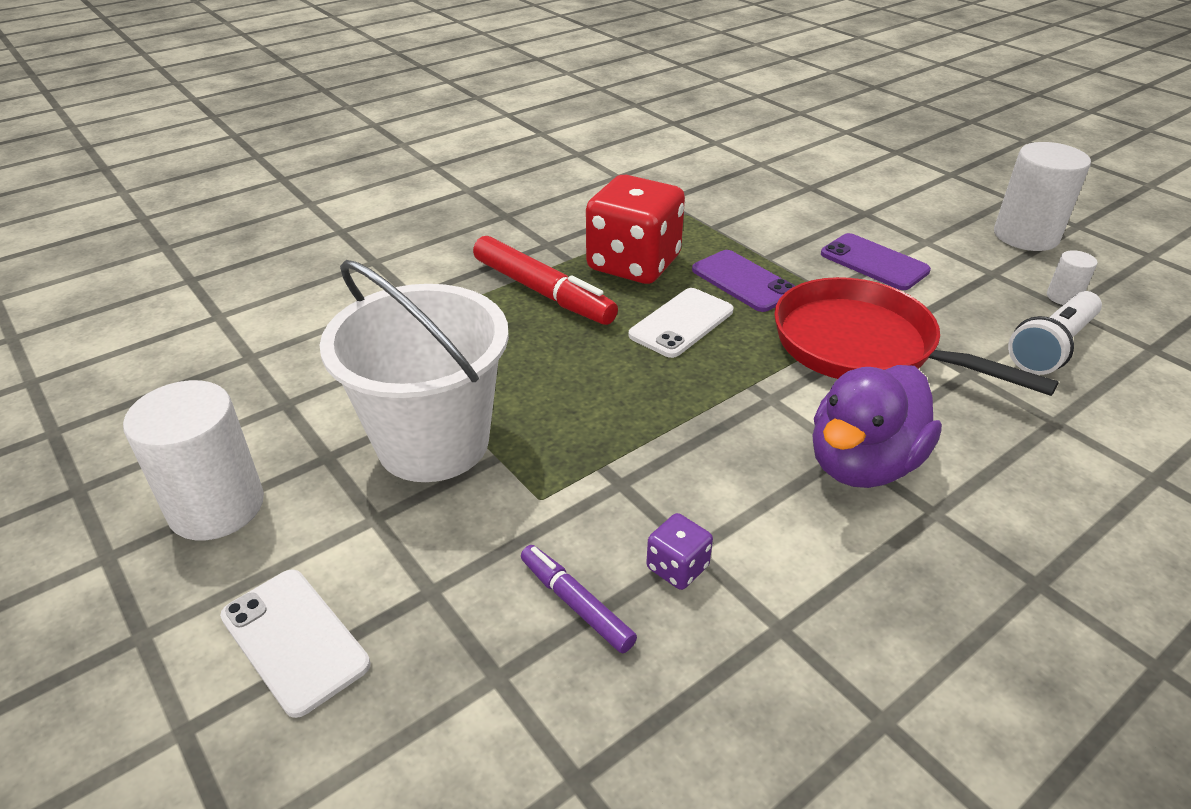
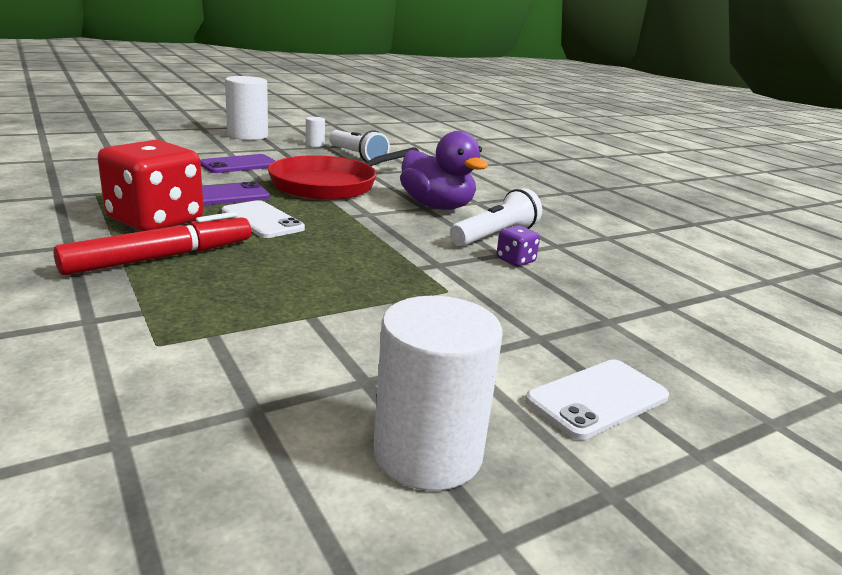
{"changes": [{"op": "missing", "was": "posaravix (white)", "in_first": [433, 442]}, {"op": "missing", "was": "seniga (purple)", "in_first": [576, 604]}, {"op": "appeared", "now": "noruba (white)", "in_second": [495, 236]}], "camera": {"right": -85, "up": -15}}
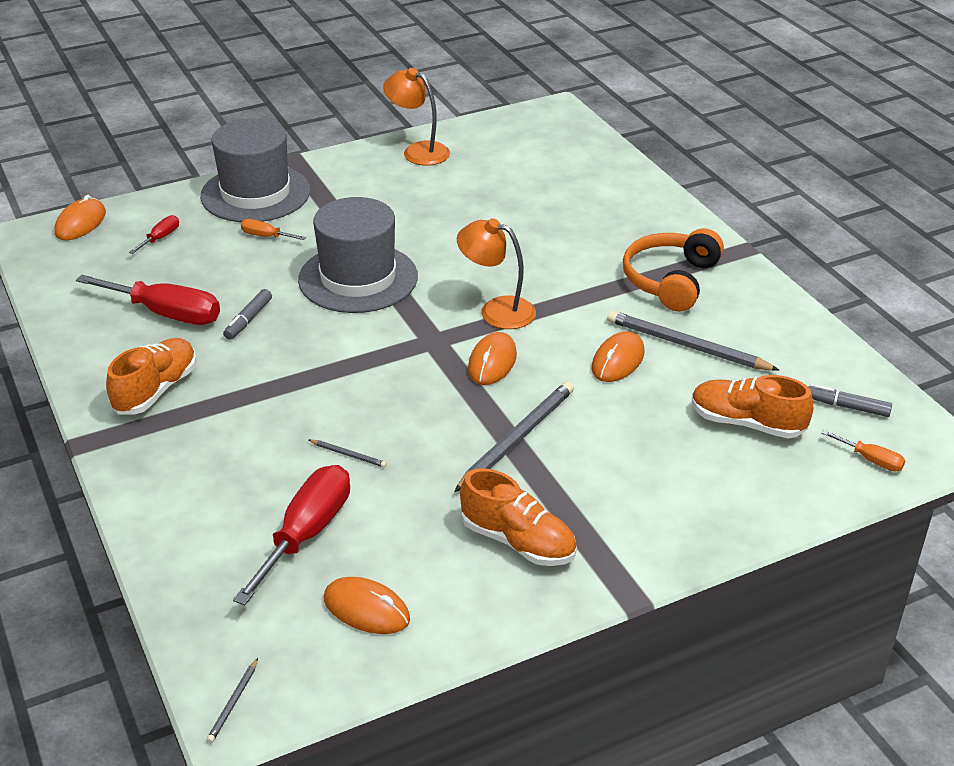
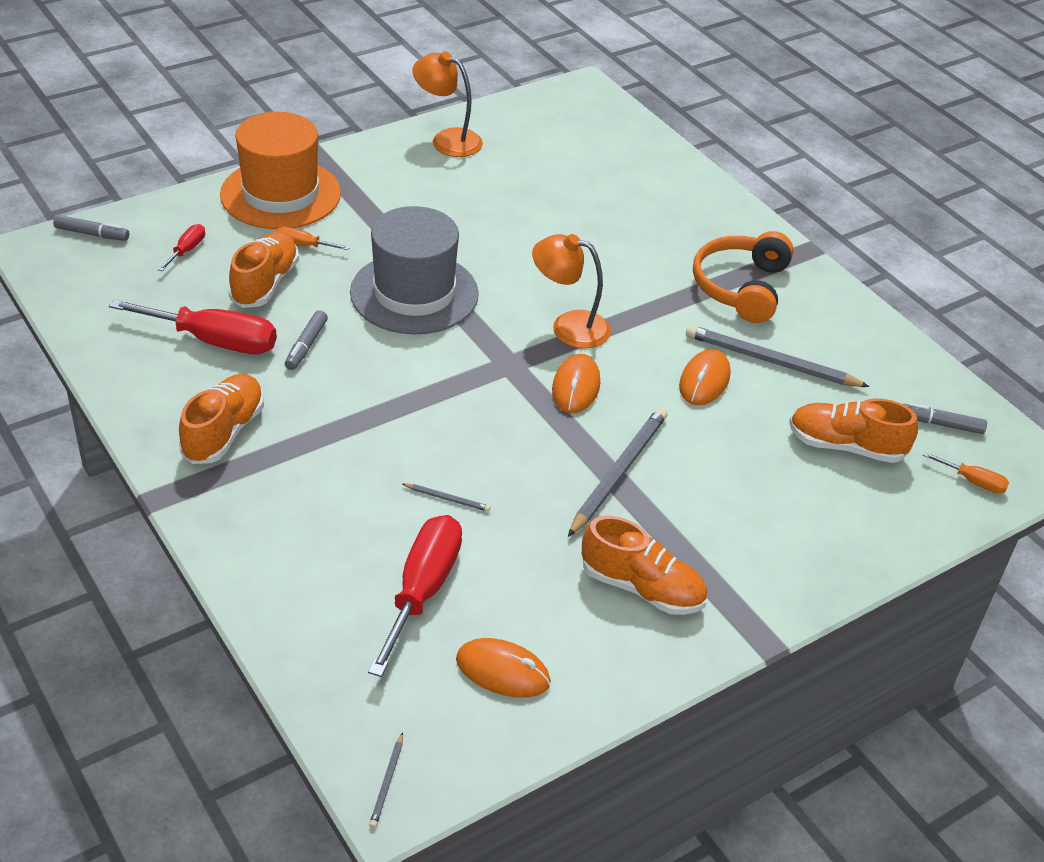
{"changes": [{"op": "colour", "was": "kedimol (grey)", "now": "kedimol (orange)", "in_first": [255, 194], "in_second": [280, 194]}, {"op": "exchanged", "was": "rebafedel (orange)", "now": "seniga (grey)", "in_first": [80, 223], "in_second": [92, 234]}, {"op": "appeared", "now": "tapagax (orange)", "in_second": [265, 283]}], "camera": {"right": -10, "up": 5}}
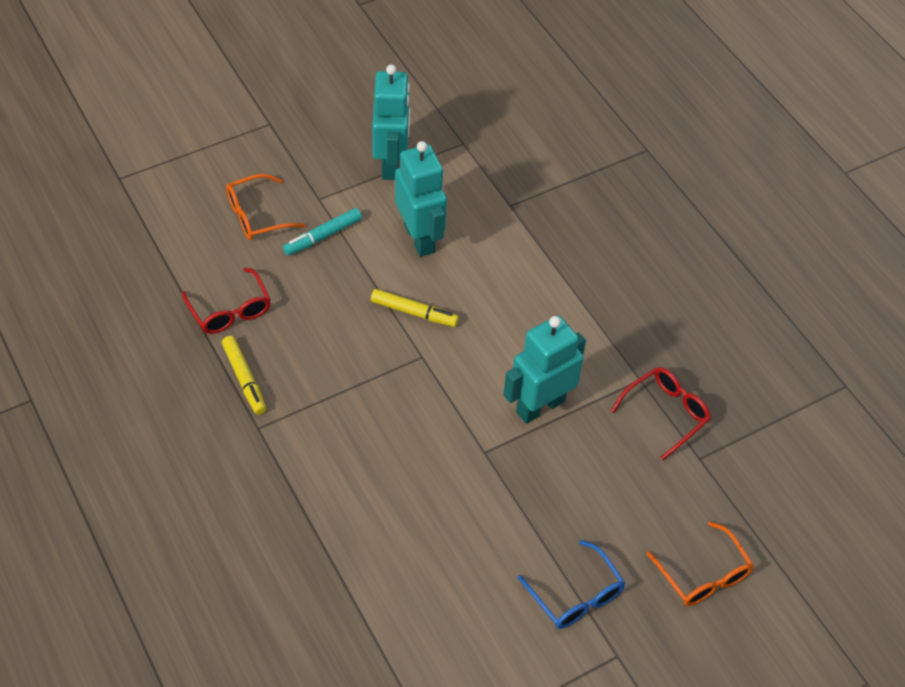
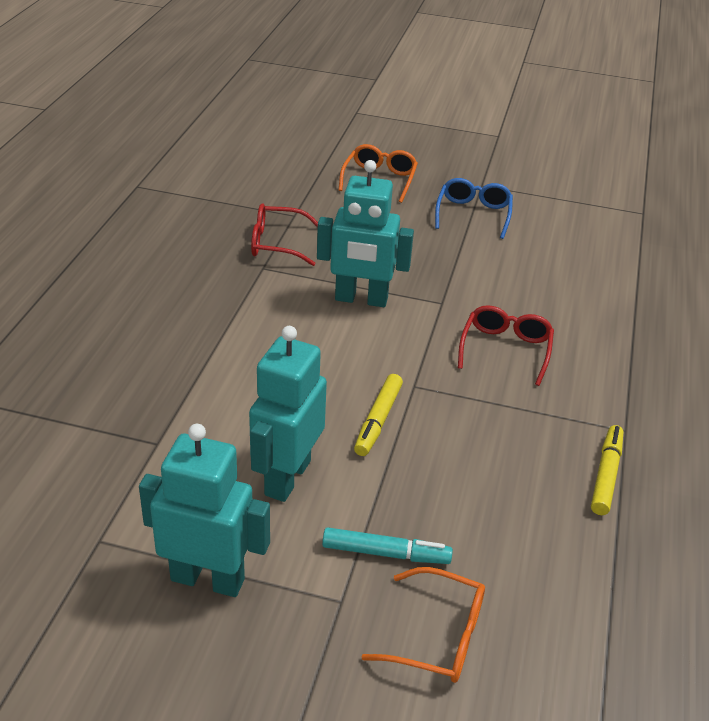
{"changes": [{"op": "spun", "was": "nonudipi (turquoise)", "in_first": [391, 164], "in_second": [208, 579], "clockwise": 60}, {"op": "relocated", "was": "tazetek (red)", "in_first": [230, 311], "in_second": [505, 349]}, {"op": "spun", "was": "seniga (yellow)", "in_first": [414, 312], "in_second": [378, 420], "clockwise": -135}], "camera": {"right": -135, "up": -15}}
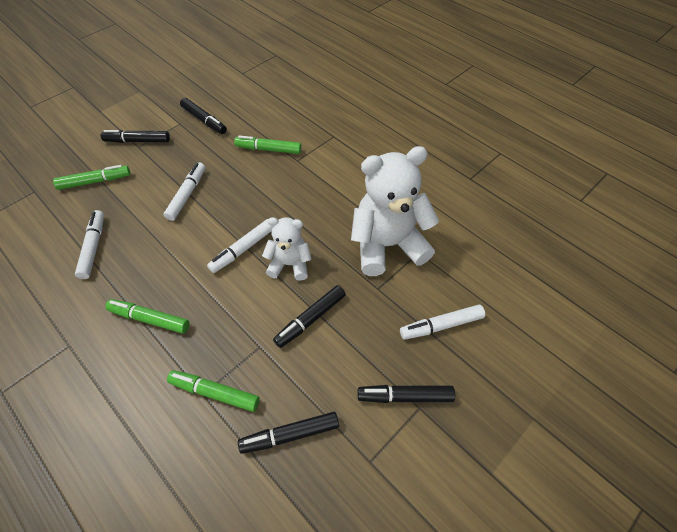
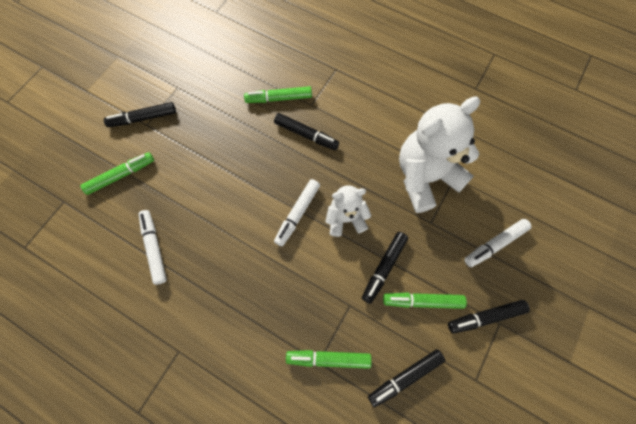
{"changes": [{"op": "relocated", "was": "seniga (black)", "in_first": [204, 120], "in_second": [306, 135]}, {"op": "missing", "was": "seniga (white)", "in_first": [187, 195]}, {"op": "relocated", "was": "seniga (green)", "in_first": [149, 319], "in_second": [422, 301]}], "camera": {"right": -15, "up": 15}}
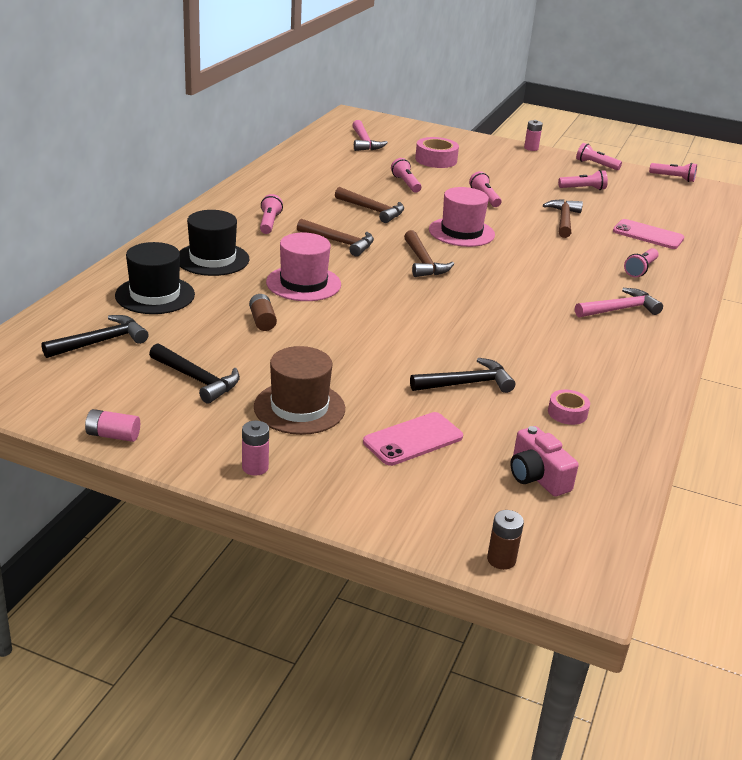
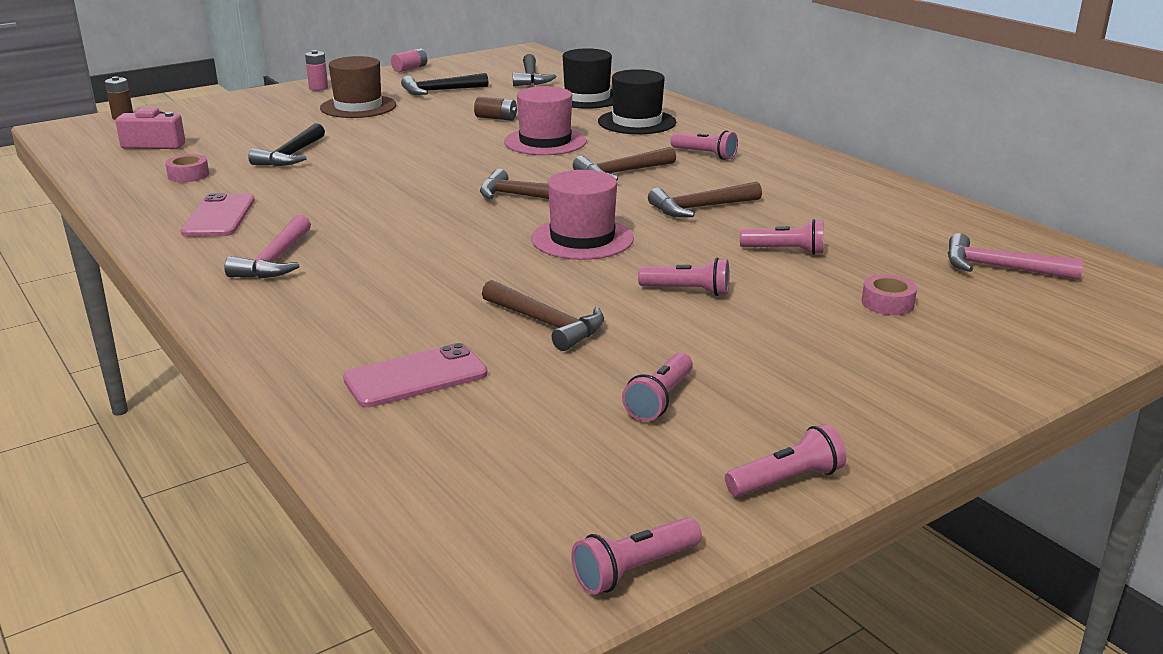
{"changes": [{"op": "missing", "was": "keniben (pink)", "in_first": [531, 148]}, {"op": "size", "was": "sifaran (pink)", "in_first": [436, 160], "in_second": [887, 303], "ratio": 0.6}, {"op": "missing", "was": "noruba (pink)", "in_first": [640, 269]}, {"op": "relocated", "was": "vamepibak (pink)", "in_first": [413, 439], "in_second": [219, 216]}], "camera": {"right": 125, "up": -5}}
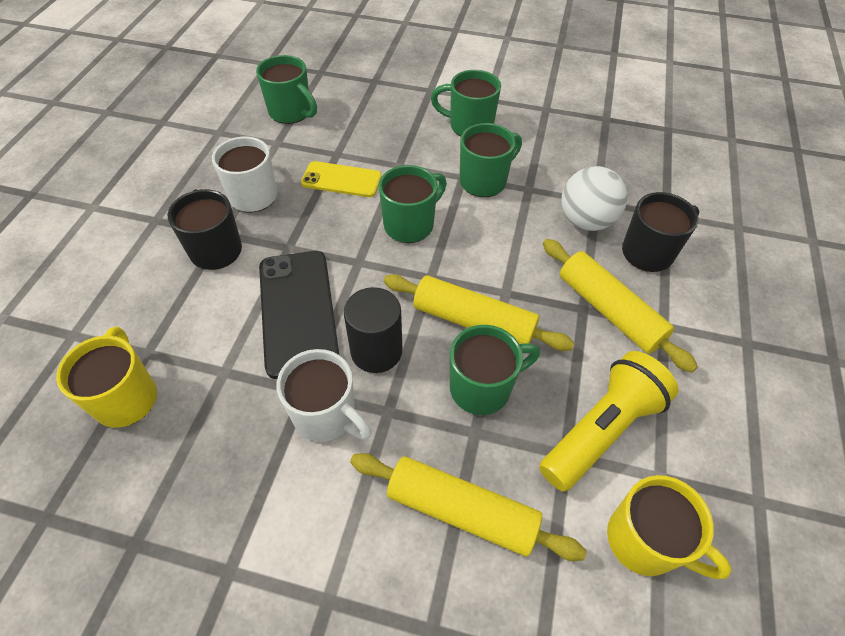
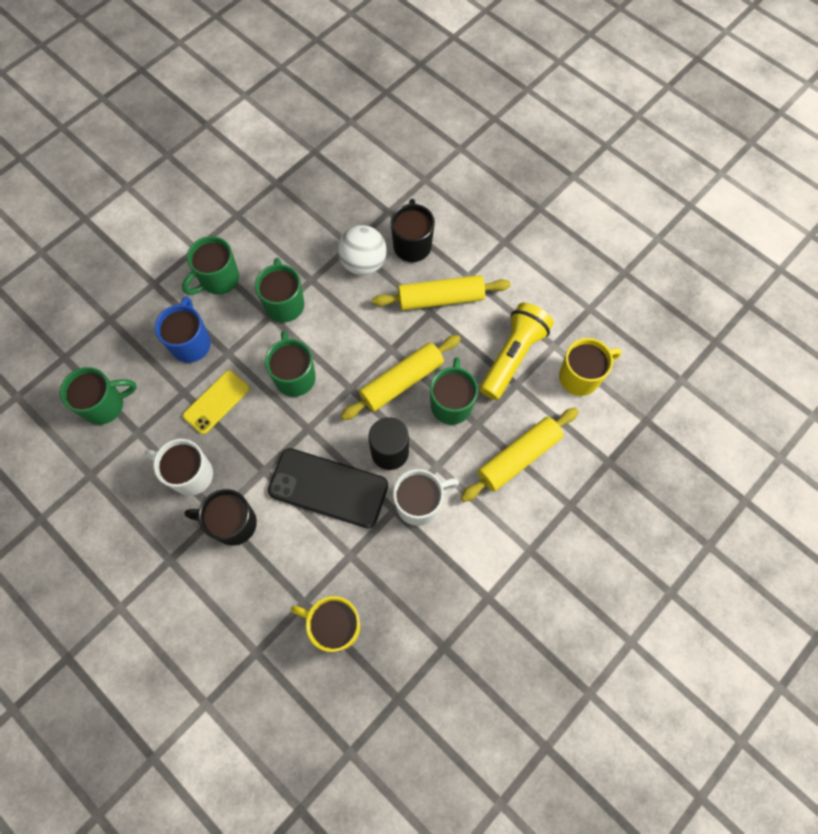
{"changes": [{"op": "spun", "was": "noruba (yellow)", "in_first": [601, 430], "in_second": [512, 356], "clockwise": 45}, {"op": "appeared", "now": "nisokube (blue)", "in_second": [191, 343]}], "camera": {"right": -60, "up": 15}}
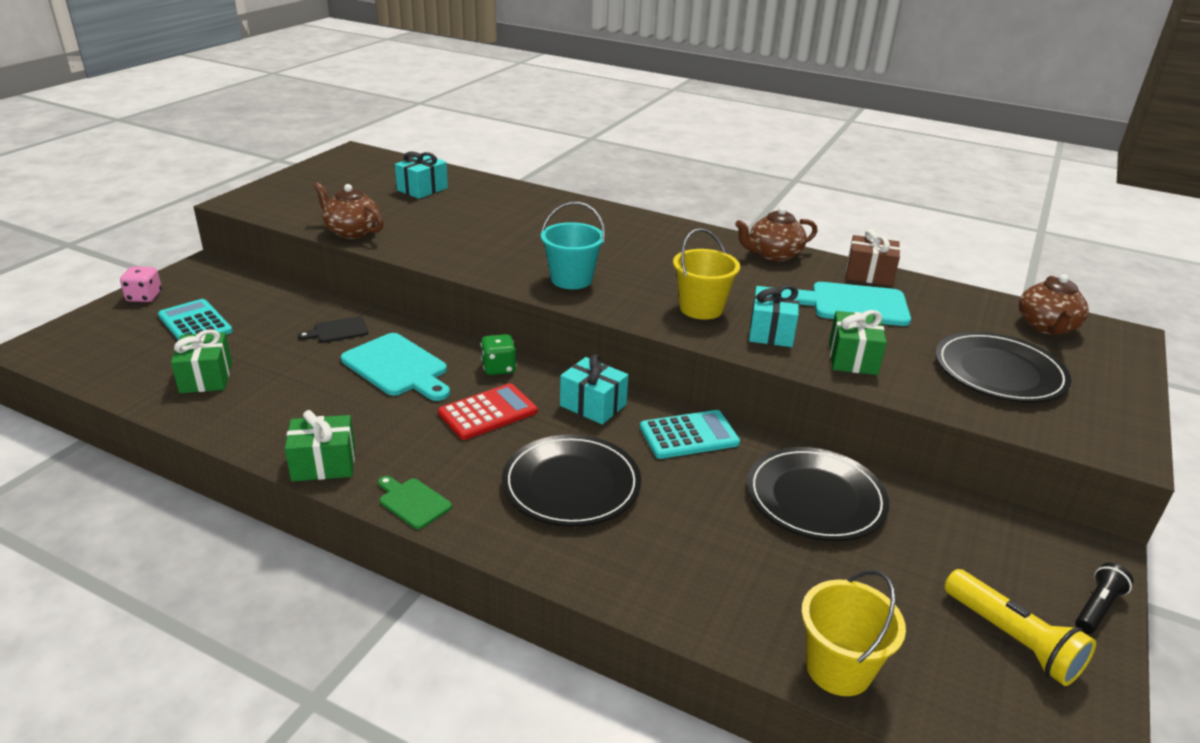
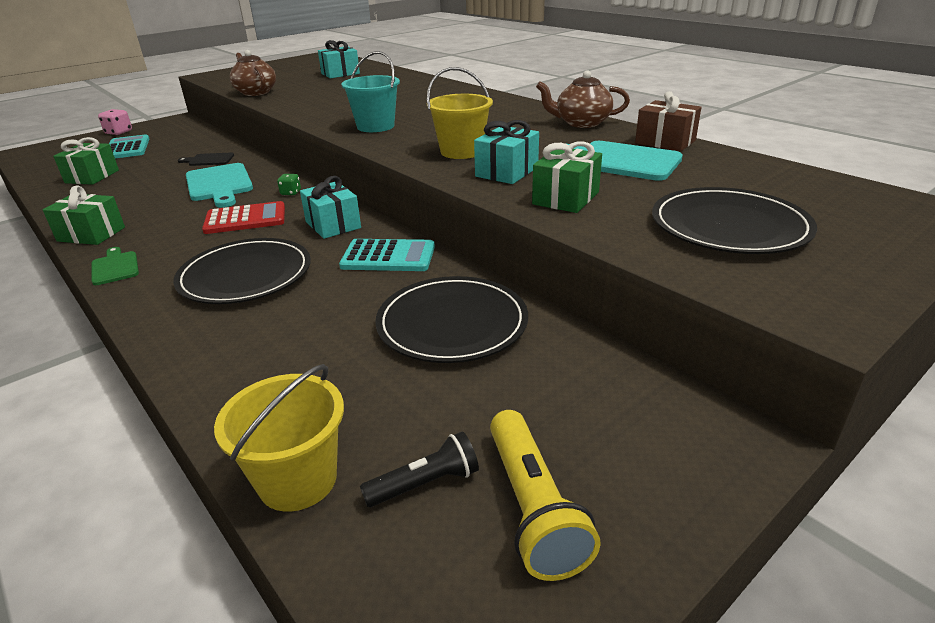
{"changes": [{"op": "missing", "was": "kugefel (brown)", "in_first": [1046, 327]}, {"op": "size", "was": "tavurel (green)", "in_first": [498, 368], "in_second": [291, 193], "ratio": 0.64}, {"op": "relocated", "was": "noruba (black)", "in_first": [1097, 608], "in_second": [425, 483]}], "camera": {"right": 25, "up": 0}}
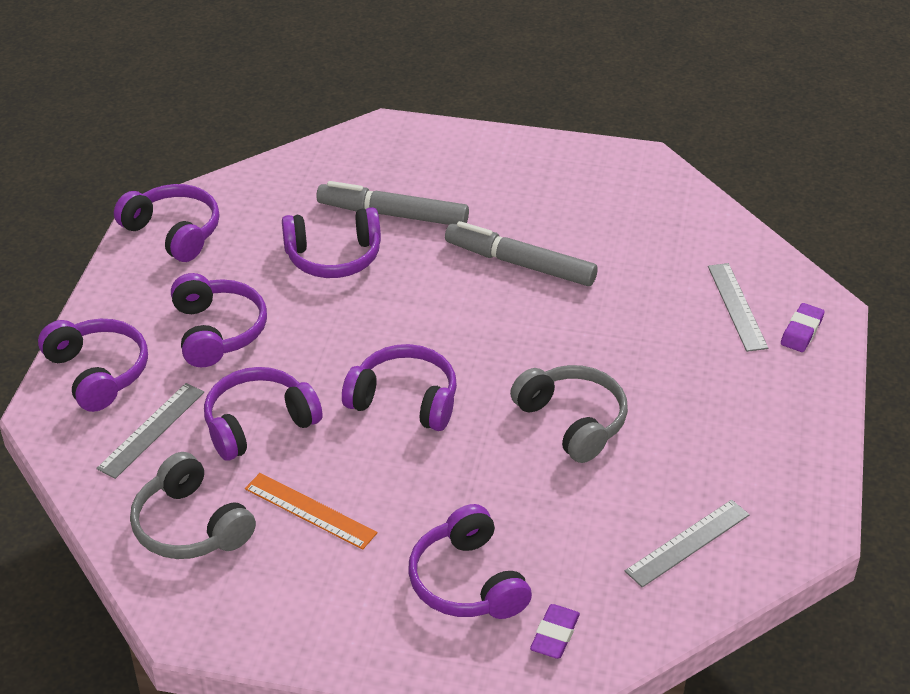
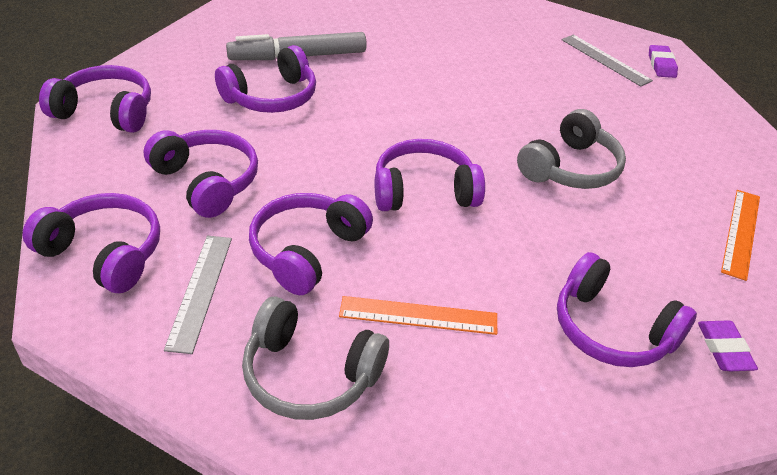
{"changes": [{"op": "missing", "was": "seniga (grey)", "in_first": [520, 263]}, {"op": "spun", "was": "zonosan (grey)", "in_first": [572, 421], "in_second": [570, 168], "clockwise": 105}, {"op": "colour", "was": "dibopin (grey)", "now": "dibopin (orange)", "in_first": [687, 542], "in_second": [740, 233]}], "camera": {"right": -30, "up": 0}}
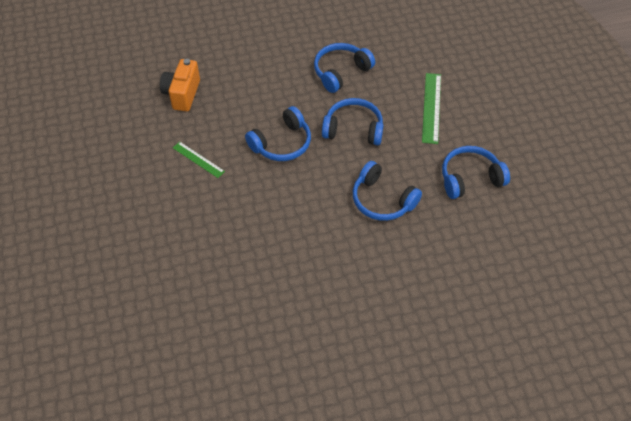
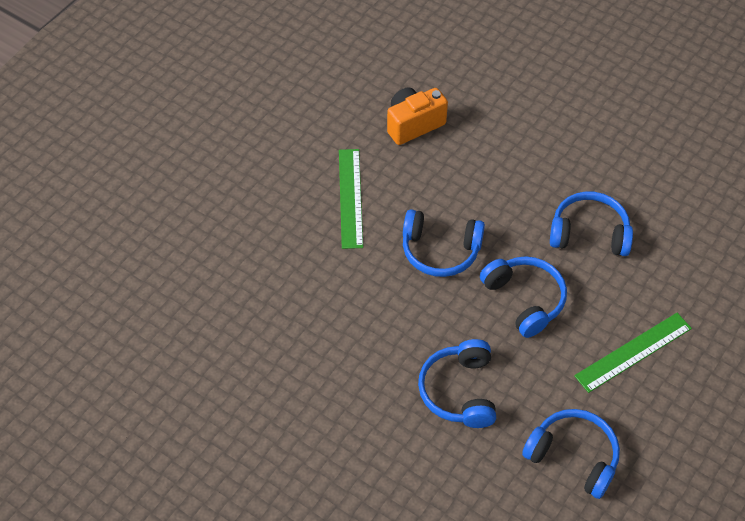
{"changes": [{"op": "size", "was": "dibopin (green)", "in_first": [198, 159], "in_second": [350, 198], "ratio": 1.57}], "camera": {"right": 50, "up": 0}}
